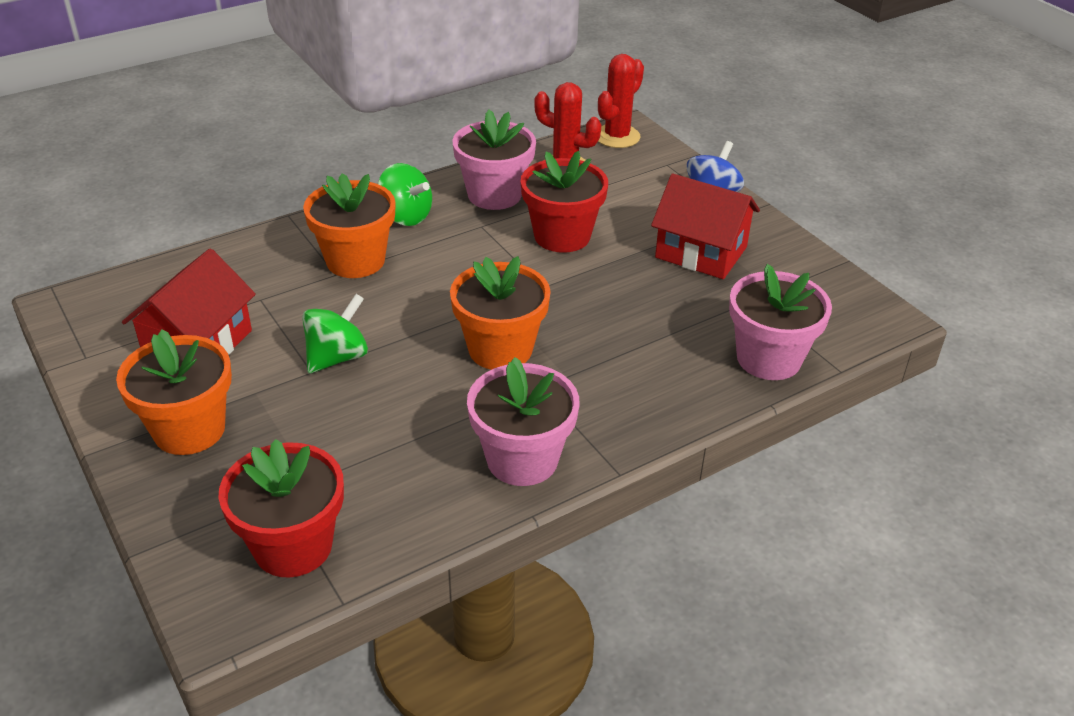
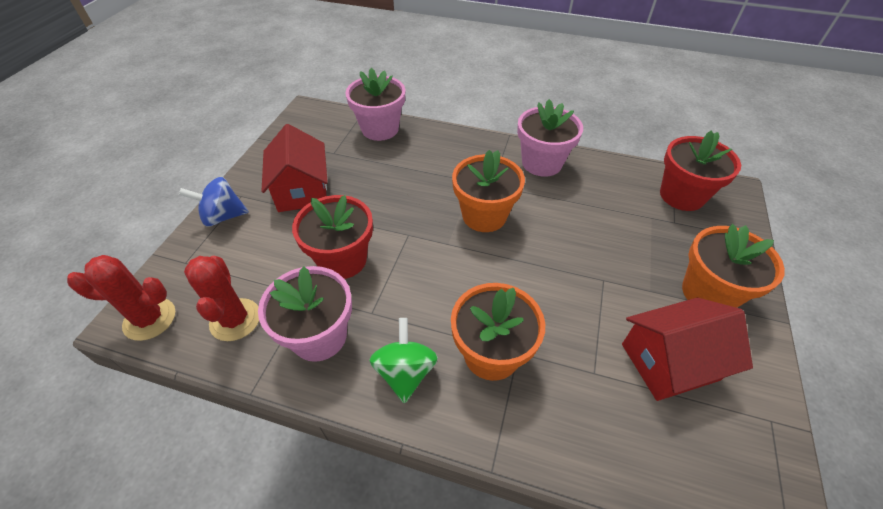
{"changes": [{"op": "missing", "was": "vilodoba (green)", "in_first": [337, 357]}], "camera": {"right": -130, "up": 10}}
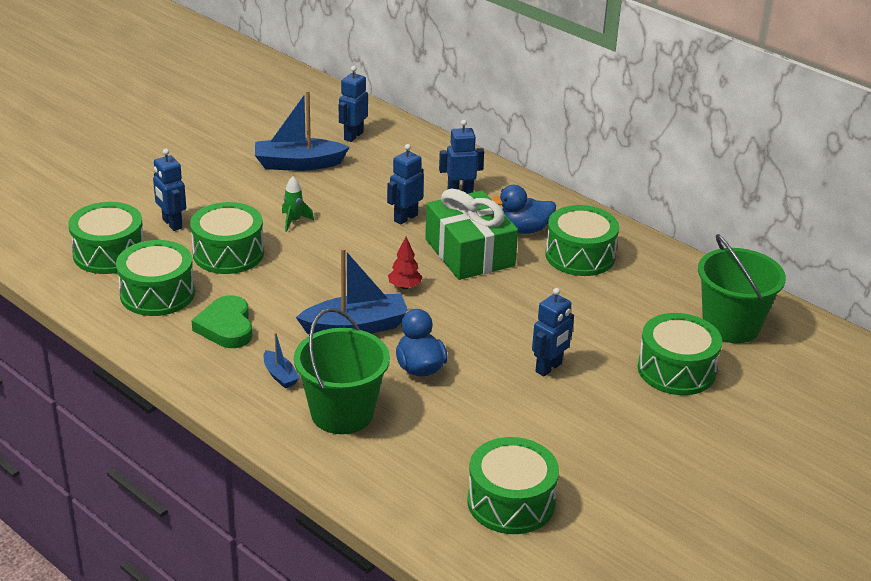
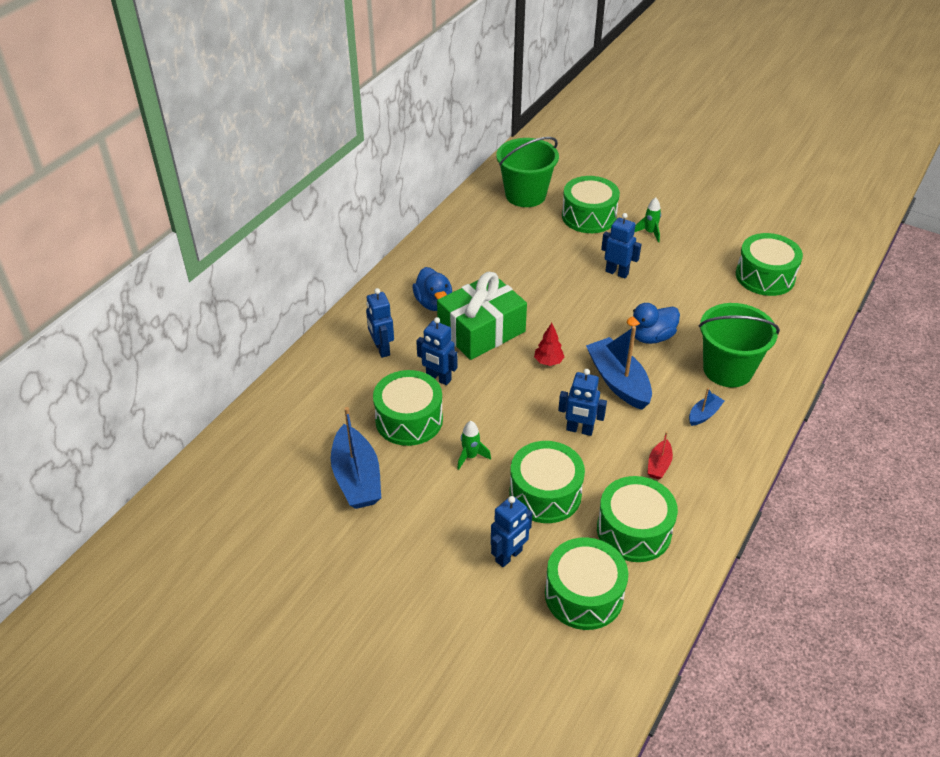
{"changes": [{"op": "relocated", "was": "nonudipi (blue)", "in_first": [353, 136], "in_second": [579, 430]}, {"op": "relocated", "was": "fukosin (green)", "in_first": [580, 256], "in_second": [409, 420]}, {"op": "exchanged", "was": "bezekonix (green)", "now": "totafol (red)", "in_first": [226, 327], "in_second": [659, 465]}, {"op": "appeared", "now": "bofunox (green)", "in_second": [650, 233]}], "camera": {"right": -100, "up": 10}}
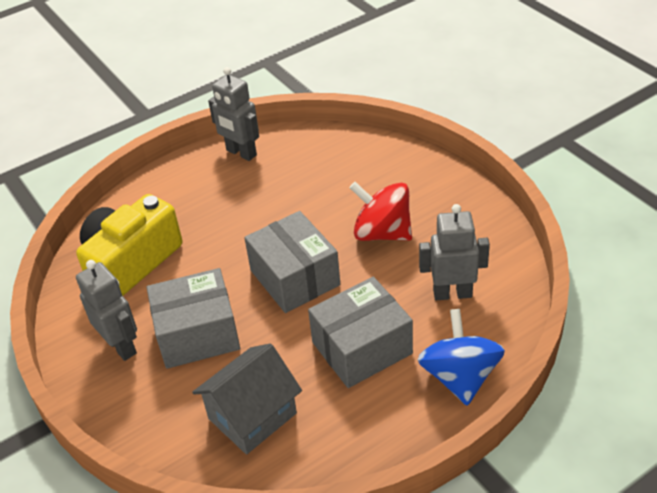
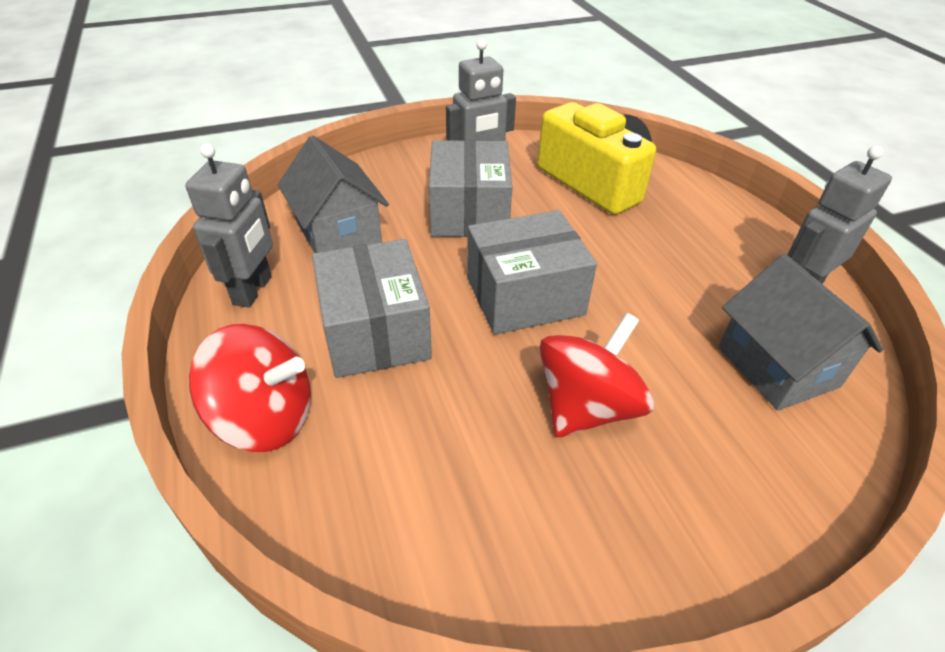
{"changes": [{"op": "relocated", "was": "nonudipi (grey)", "in_first": [452, 293], "in_second": [253, 290]}, {"op": "colour", "was": "vilodoba (blue)", "now": "vilodoba (red)", "in_first": [459, 376], "in_second": [265, 418]}, {"op": "appeared", "now": "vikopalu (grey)", "in_second": [777, 367]}], "camera": {"right": 100, "up": 0}}
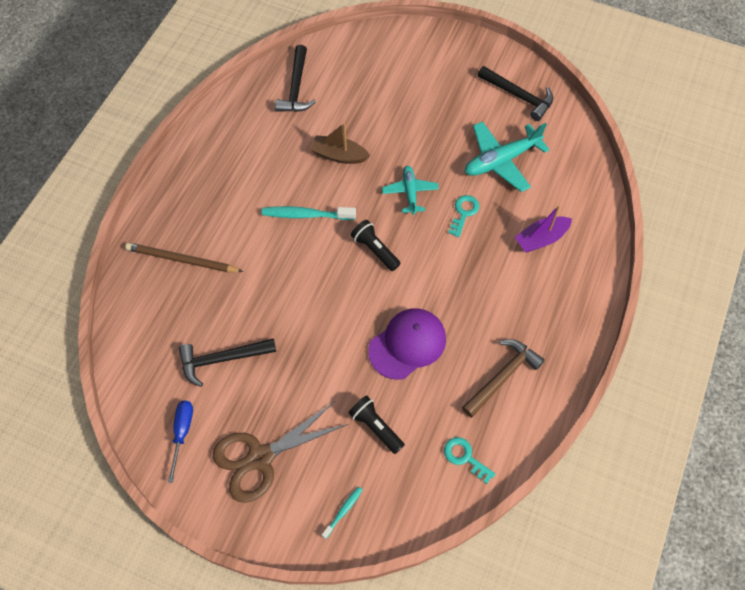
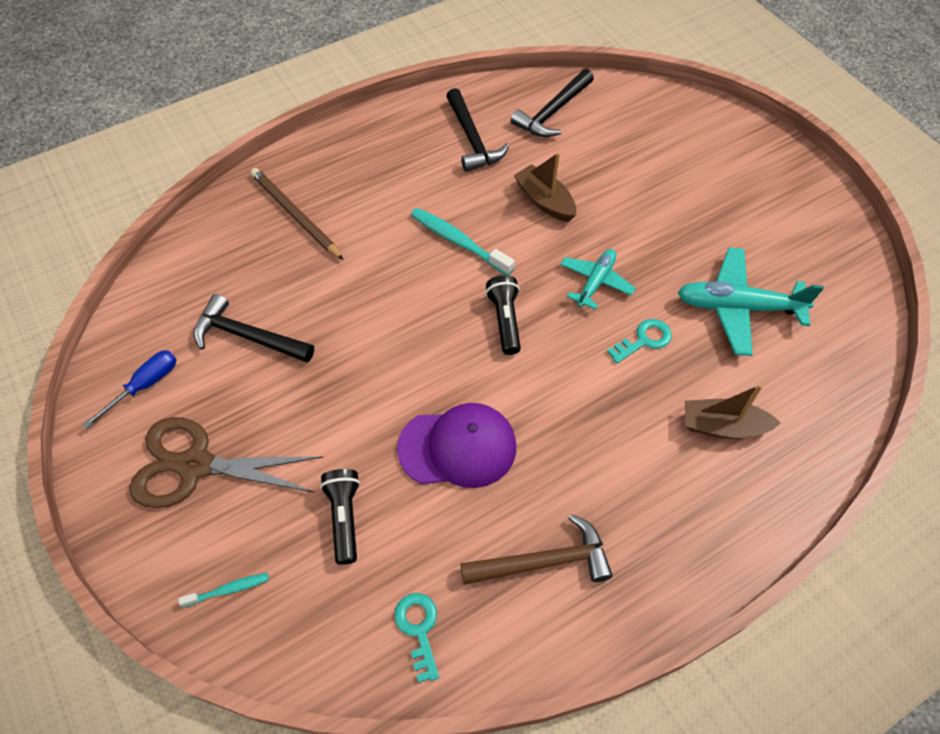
{"changes": [{"op": "relocated", "was": "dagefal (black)", "in_first": [518, 96], "in_second": [472, 139]}, {"op": "colour", "was": "totafol (purple)", "now": "totafol (brown)", "in_first": [541, 239], "in_second": [722, 426]}], "camera": {"right": 35, "up": -5}}
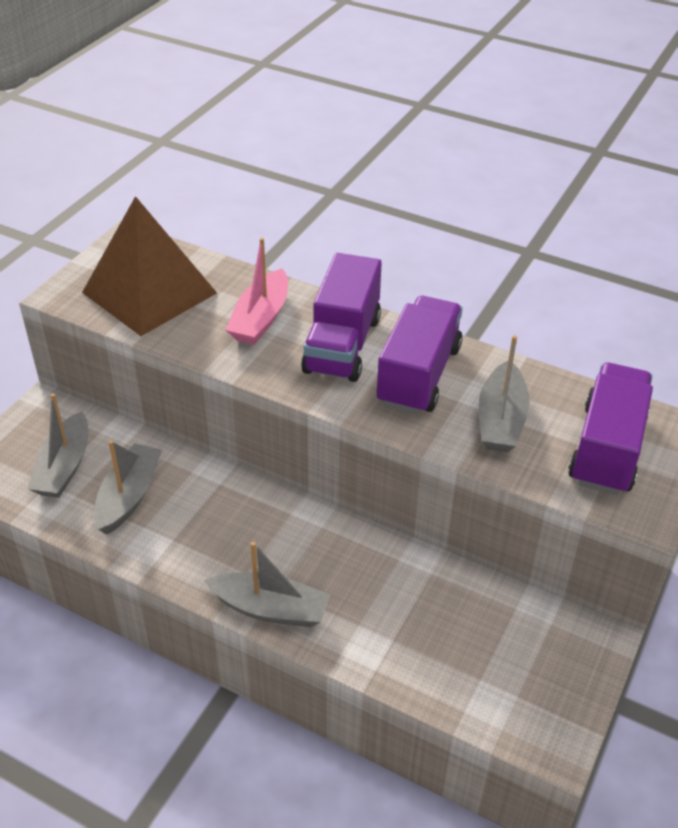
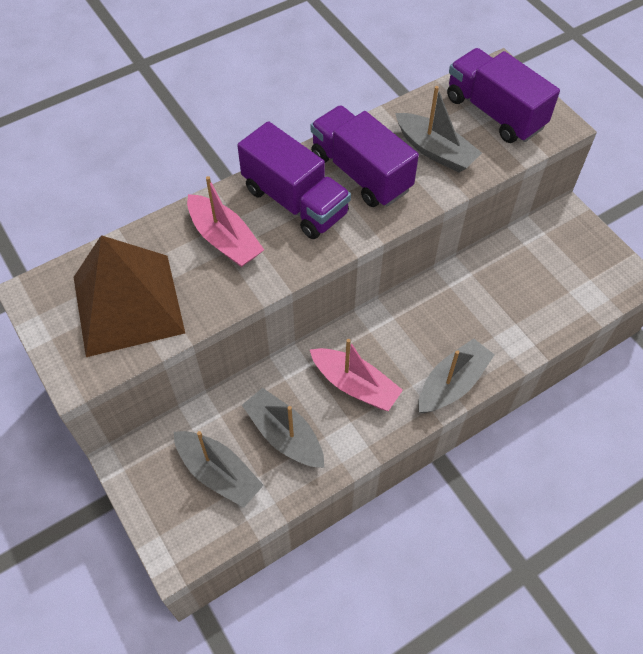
{"changes": [{"op": "appeared", "now": "totafol (pink)", "in_second": [355, 385]}], "camera": {"right": -60, "up": 15}}
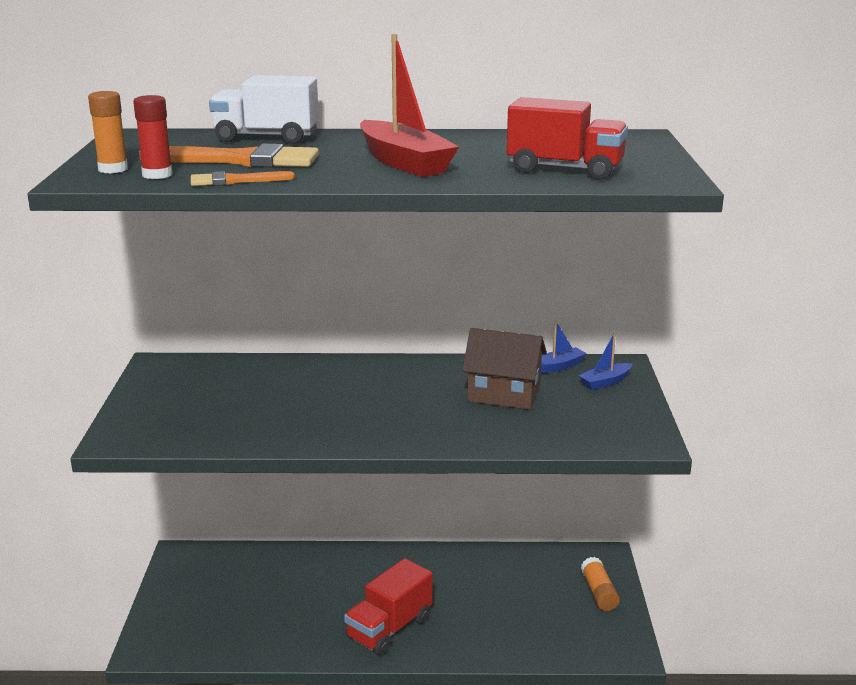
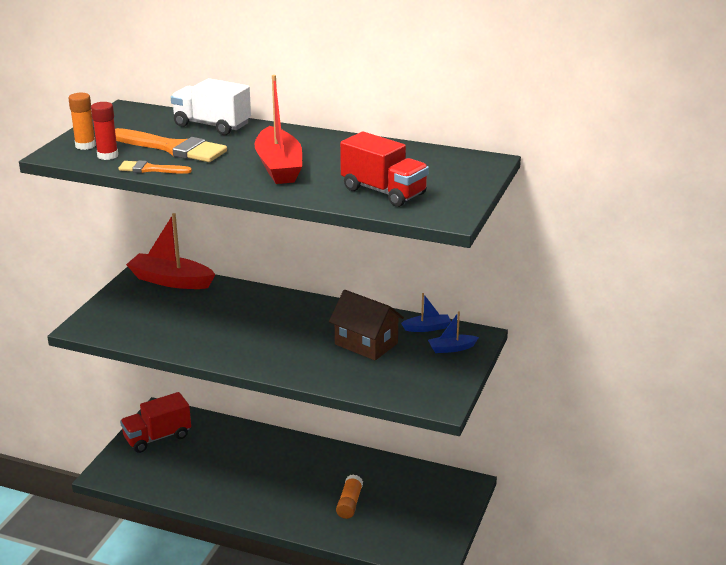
{"changes": [{"op": "relocated", "was": "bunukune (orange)", "in_first": [599, 593], "in_second": [349, 503]}, {"op": "relocated", "was": "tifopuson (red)", "in_first": [389, 628], "in_second": [157, 437]}, {"op": "appeared", "now": "totafol (red)", "in_second": [171, 281]}], "camera": {"right": 20, "up": 5}}
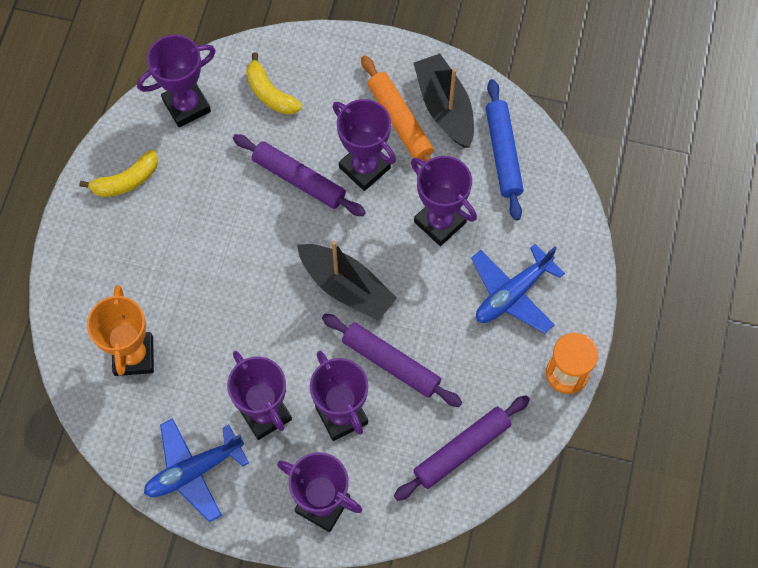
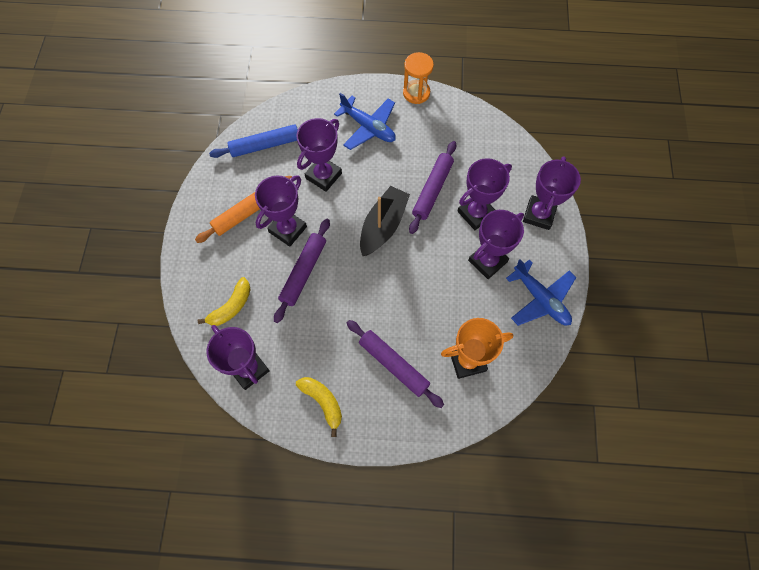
{"changes": [{"op": "missing", "was": "totafol (black)", "in_first": [444, 107]}, {"op": "relocated", "was": "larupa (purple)", "in_first": [461, 450], "in_second": [393, 365]}], "camera": {"right": -100, "up": 0}}
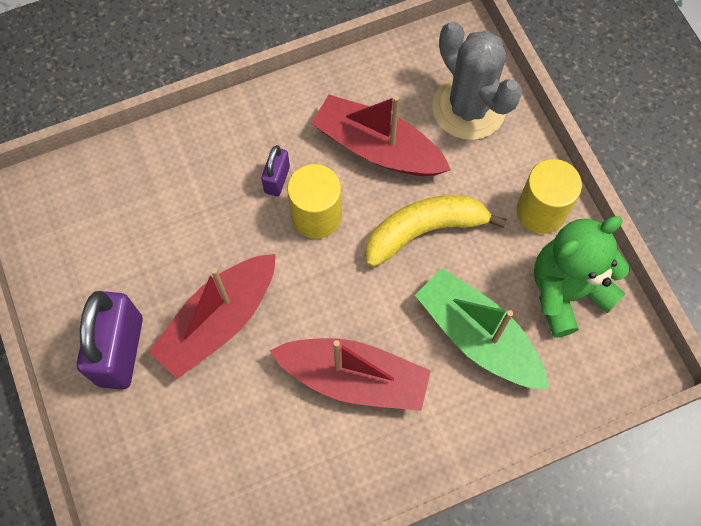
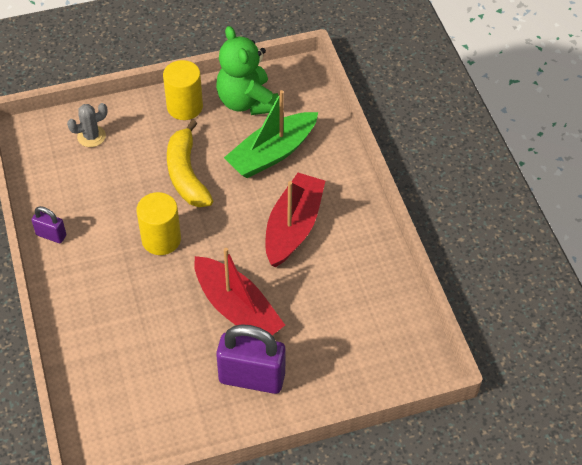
{"changes": [{"op": "size", "was": "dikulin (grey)", "in_first": [469, 108], "in_second": [91, 136], "ratio": 0.5}, {"op": "missing", "was": "totafol (red)", "in_first": [377, 148]}, {"op": "relocated", "was": "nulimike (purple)", "in_first": [277, 179], "in_second": [51, 235]}], "camera": {"right": -85, "up": -15}}
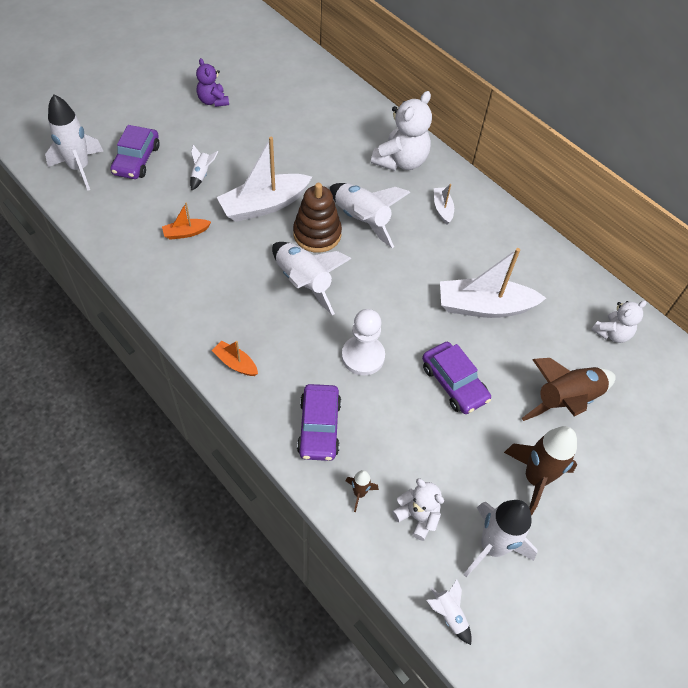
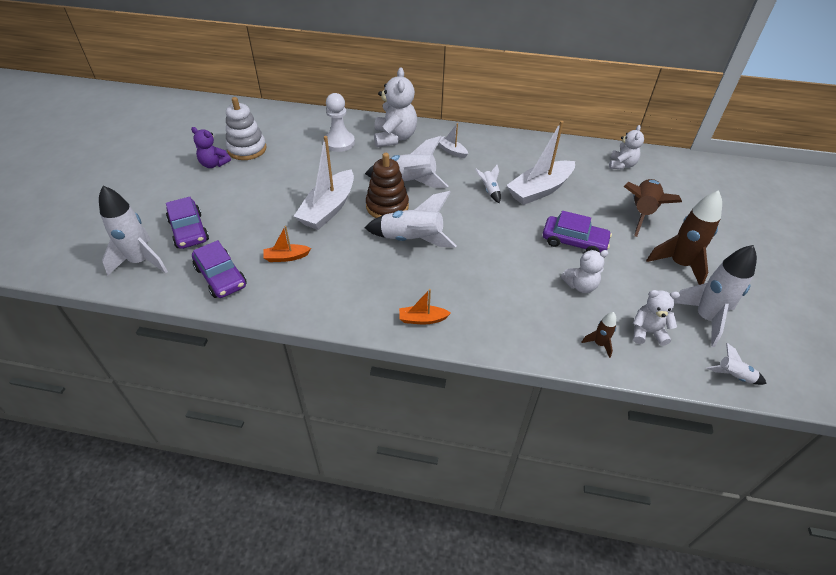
{"changes": [{"op": "relocated", "was": "bofunox (white)", "in_first": [202, 175], "in_second": [489, 191]}, {"op": "spun", "was": "totafol (orange)", "in_first": [186, 233], "in_second": [286, 257], "clockwise": 45}, {"op": "relocated", "was": "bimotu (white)", "in_first": [363, 356], "in_second": [339, 143]}, {"op": "relocated", "was": "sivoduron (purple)", "in_first": [319, 427], "in_second": [221, 277]}, {"op": "appeared", "now": "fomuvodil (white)", "in_second": [247, 149]}, {"op": "appeared", "now": "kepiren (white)", "in_second": [580, 286]}], "camera": {"right": -35, "up": -10}}
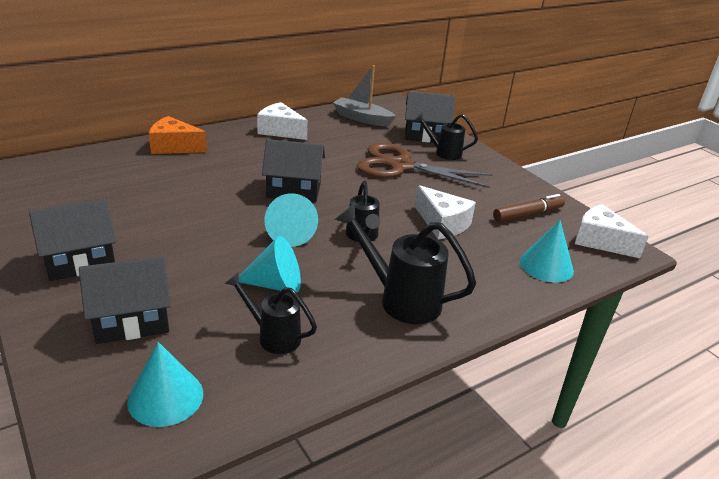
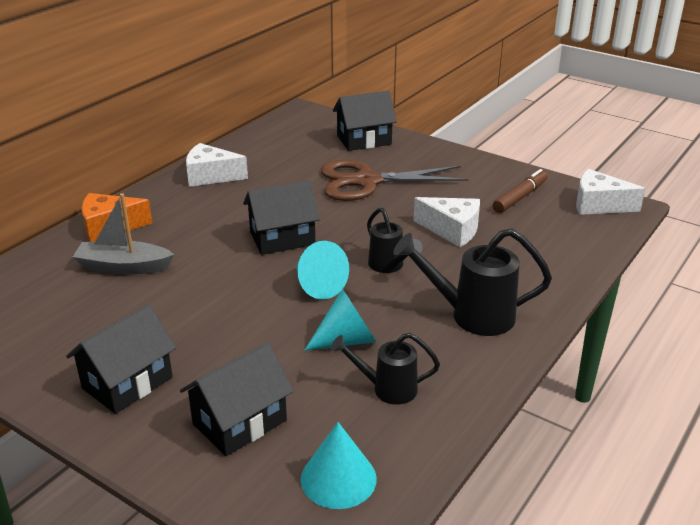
{"changes": [{"op": "relocated", "was": "totafol (grey)", "in_first": [362, 118], "in_second": [123, 267]}, {"op": "missing", "was": "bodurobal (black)", "in_first": [443, 153]}, {"op": "missing", "was": "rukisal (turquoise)", "in_first": [546, 266]}], "camera": {"right": -20, "up": 0}}
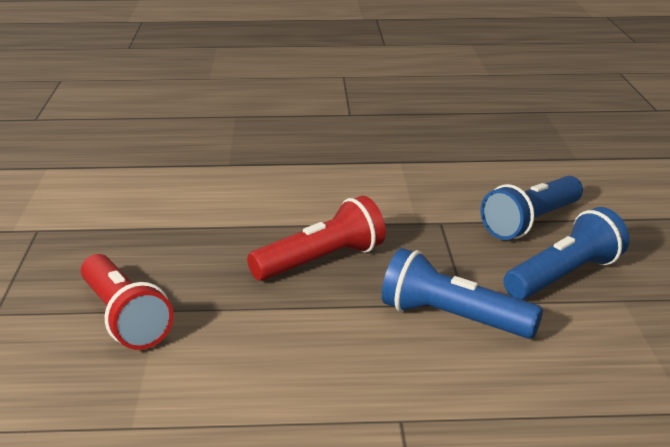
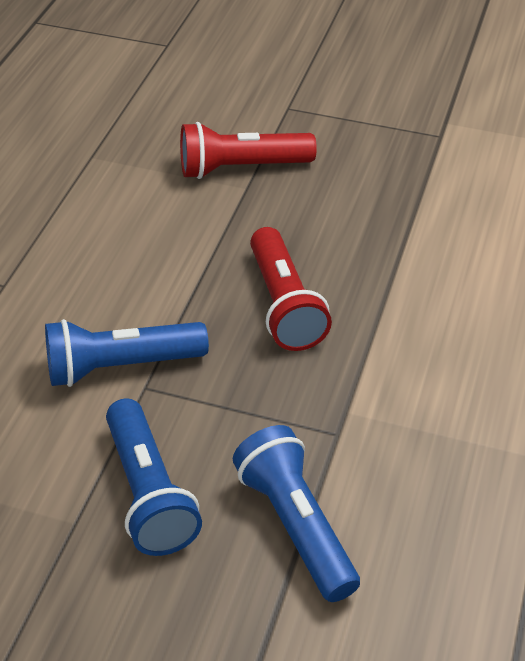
{"changes": [{"op": "spun", "was": "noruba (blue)", "in_first": [453, 319], "in_second": [121, 366], "clockwise": -150}], "camera": {"right": 110, "up": 20}}
